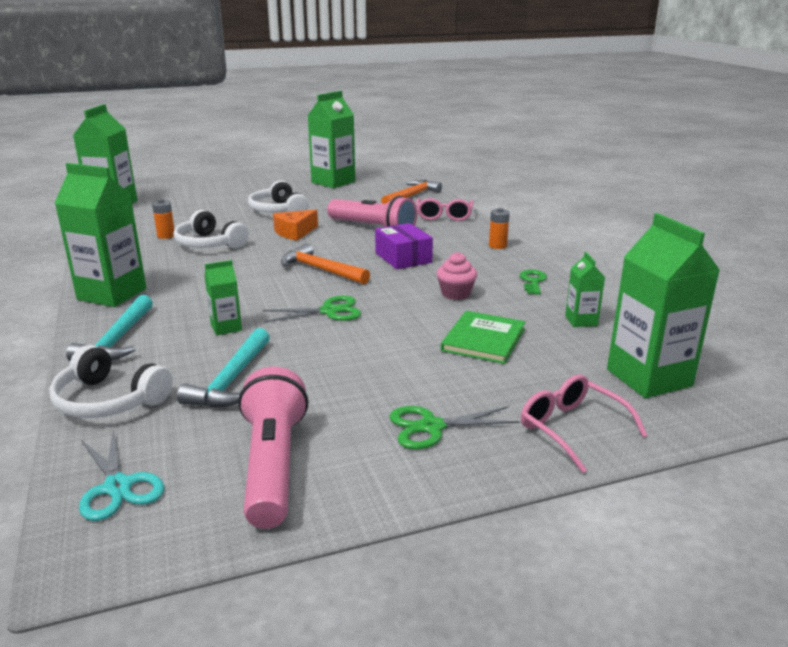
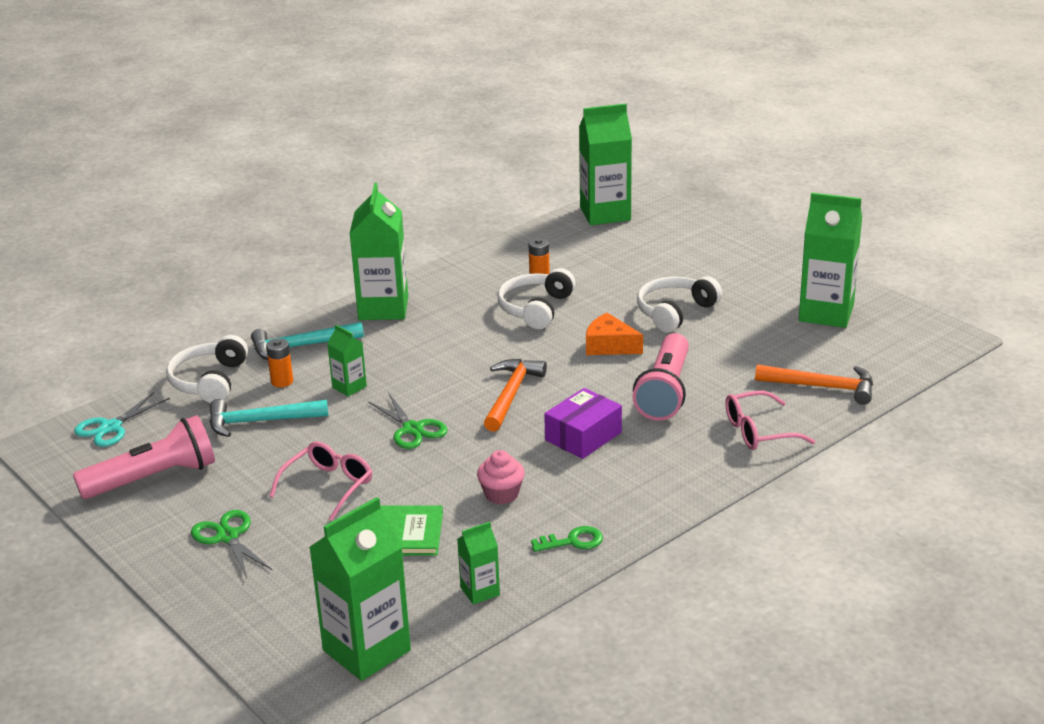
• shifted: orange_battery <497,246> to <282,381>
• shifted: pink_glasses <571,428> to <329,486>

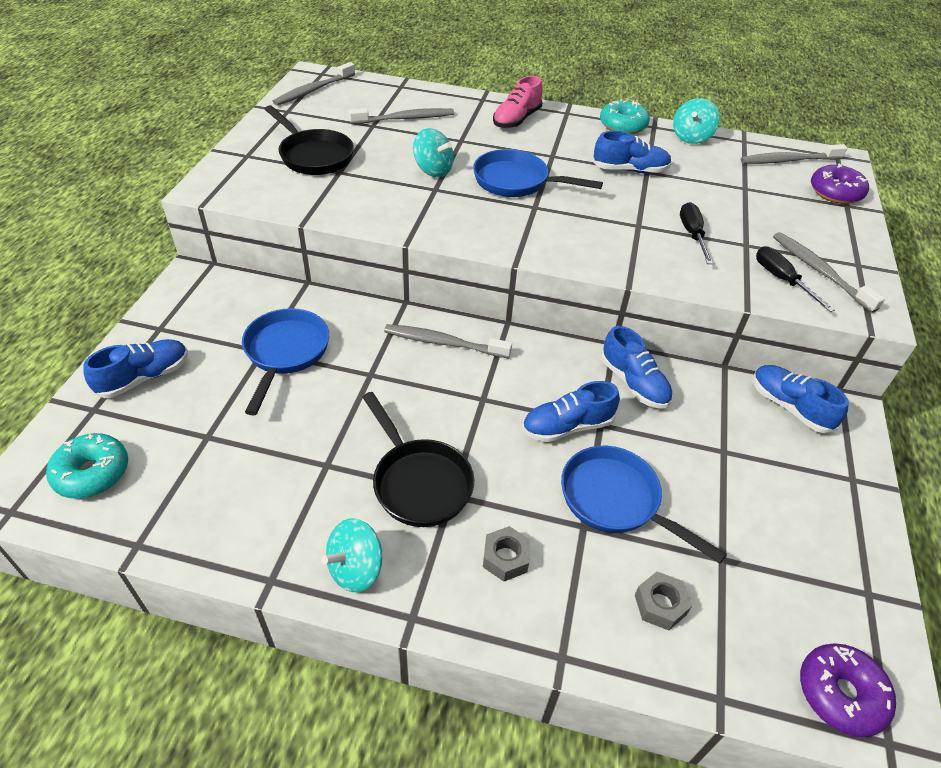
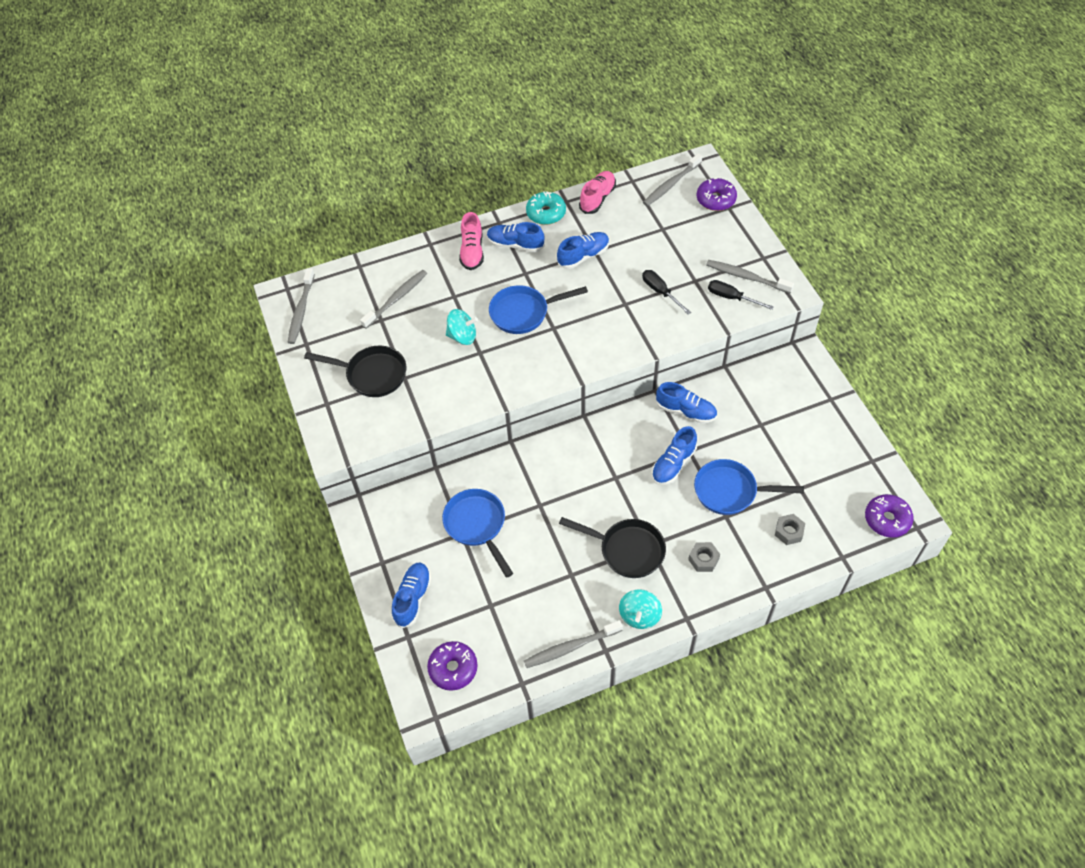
• swapped: turquoise_spinning_top <691,137> to pink_shoe <597,198>
• shifted: grey_toothbrush <444,343> to <571,647>
• shifted: blue_shoe <789,407> to <515,245>
• repainted: turquoise_donut <92,473> to purple_donut <453,668>

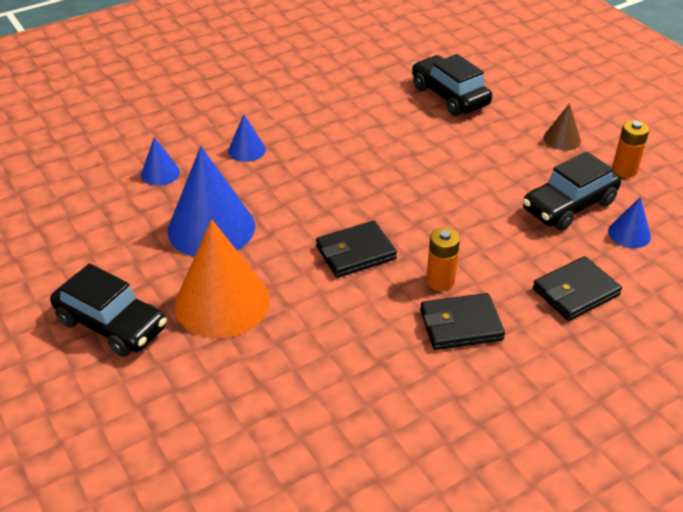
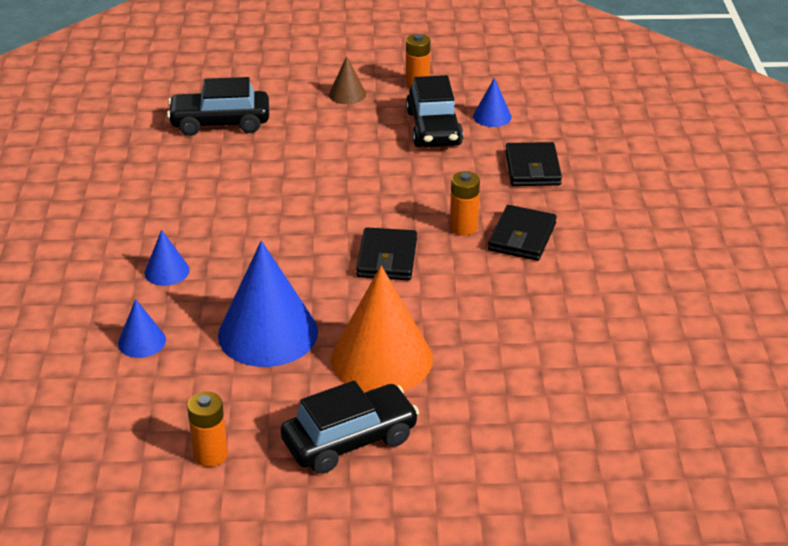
• new: orange_battery <210,455>

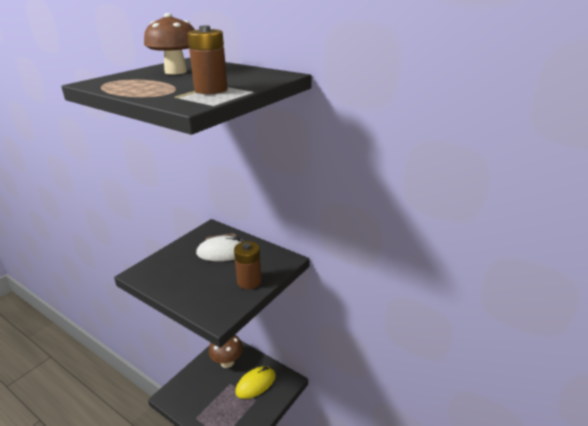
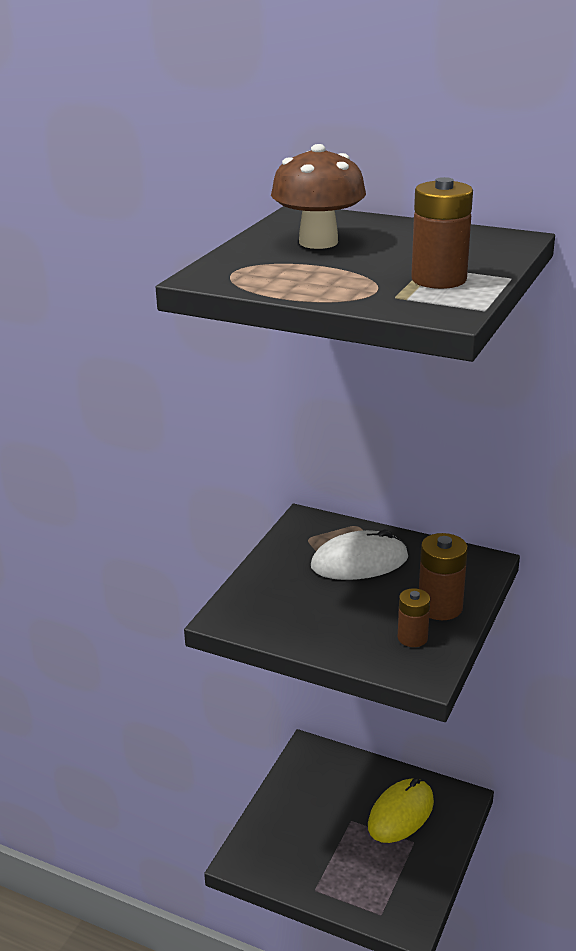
• gone: brown_mushroom <227,362>
• new: brown_battery <412,638>

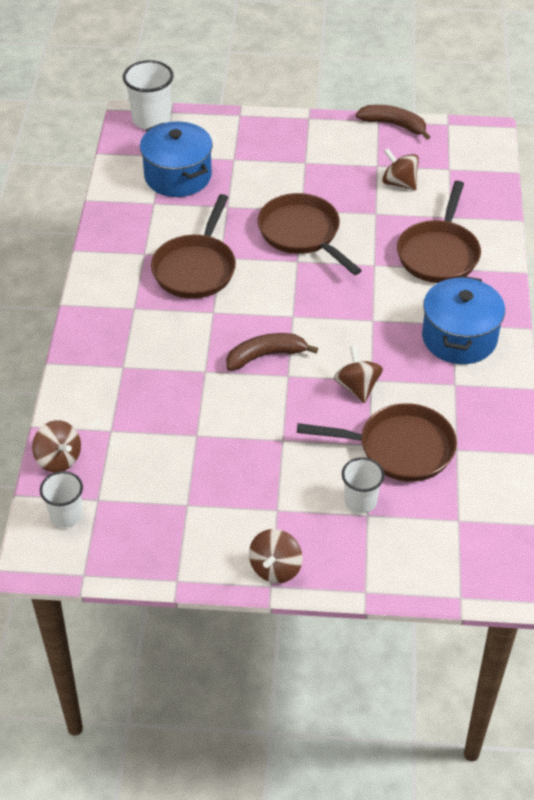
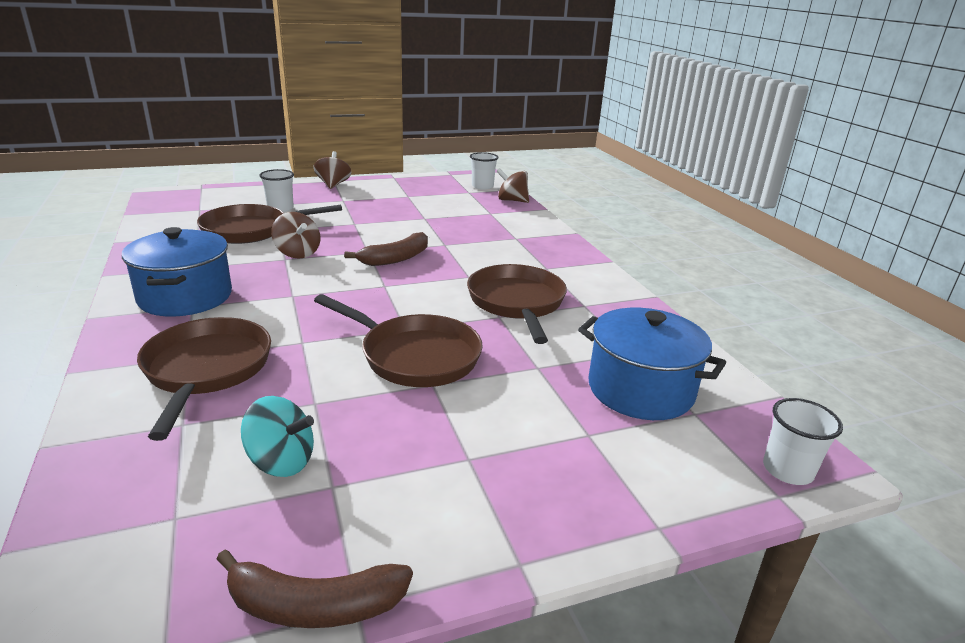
• scaled: white_cup <151,119> = <787,470> x0.65
• repainted: brown_spinning_top <399,183> to turquoise_spinning_top <281,461>

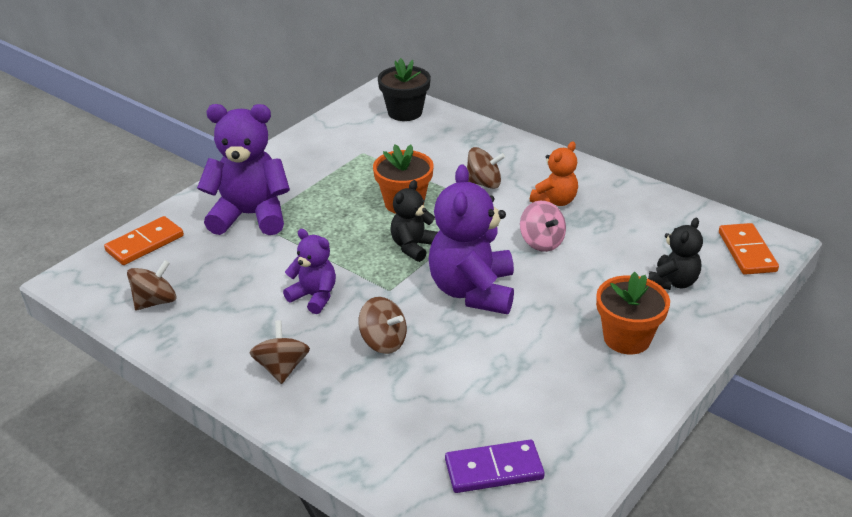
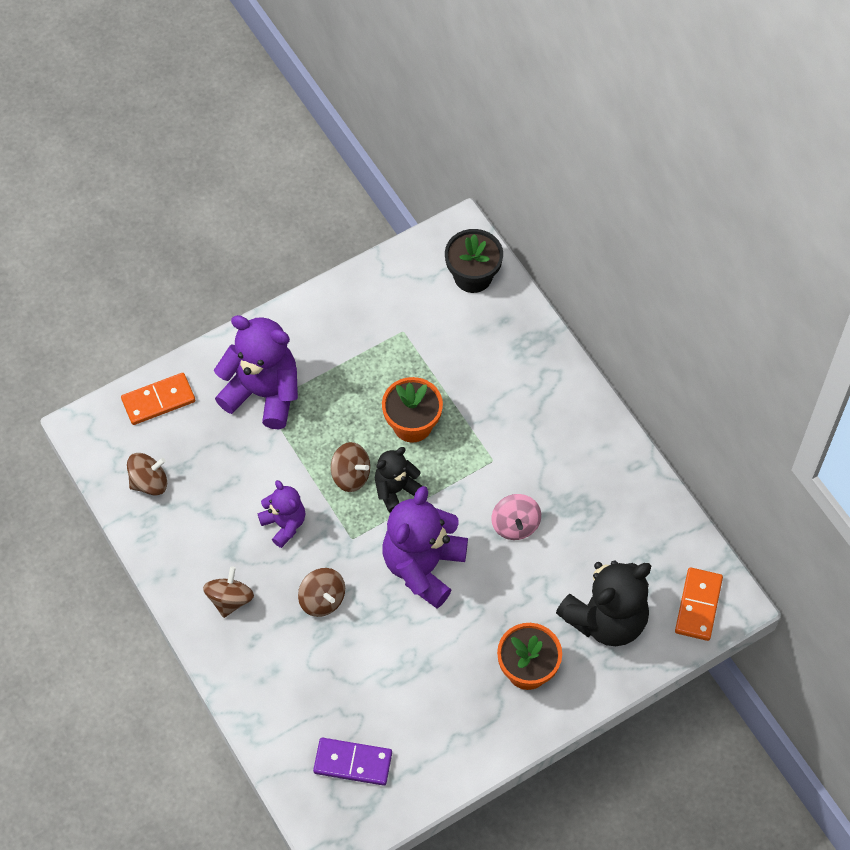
• gone: orange_teddy_bear <555,201>
• shifted: brown_spinning_top <484,183> to <351,475>
• scaled: black_teddy_bear <673,282> = <606,619> x1.80

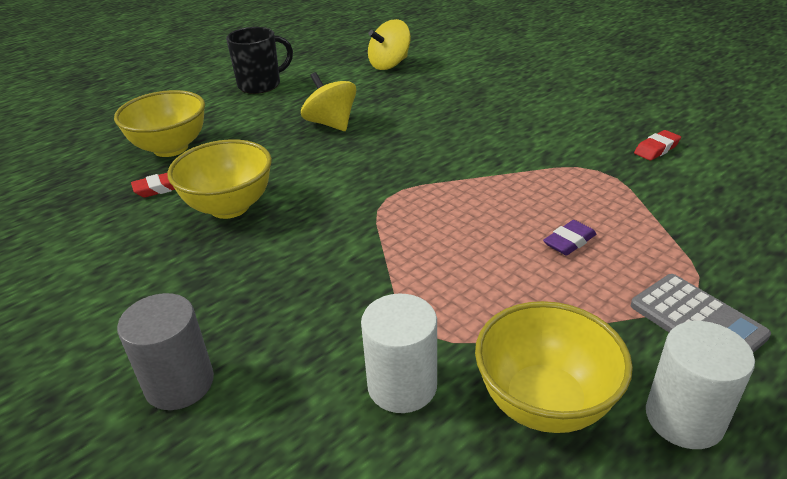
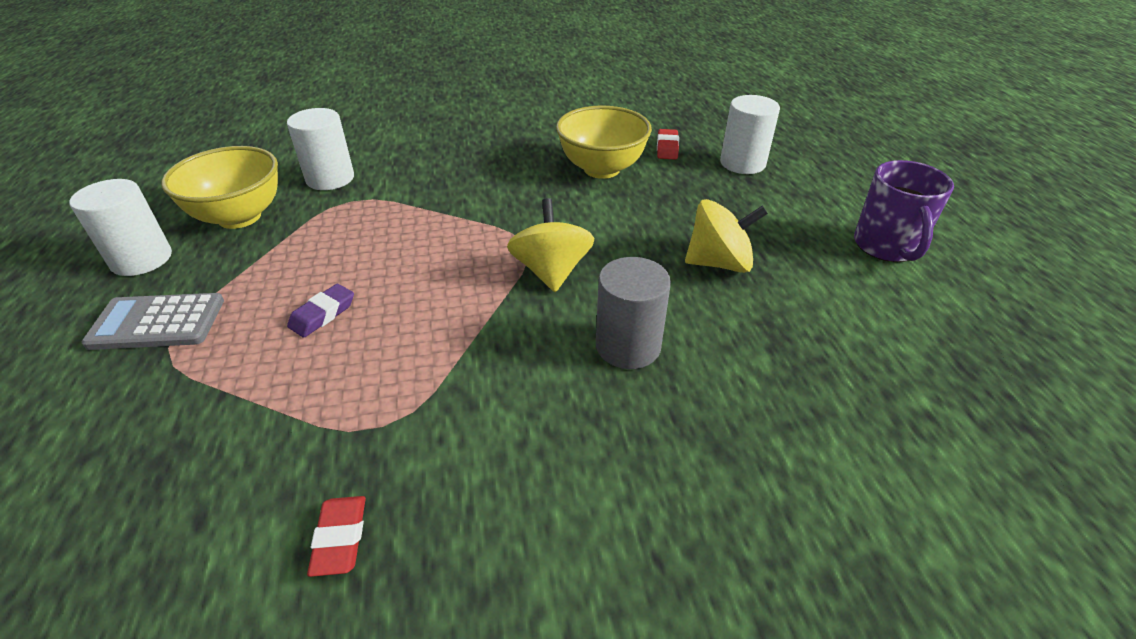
• shifted: yellow_spinning_top <389,64> to <551,271>
• repainted: black_mug <260,85> to purple_mug <886,246>
• swapped: yellow_bowl <171,148> to white_cylinder <742,163>
• rotated: purple_eraser <569,242> = <323,314> 45 degrees clockwise
• shifted: grey_cylinder <179,383> to <628,346>

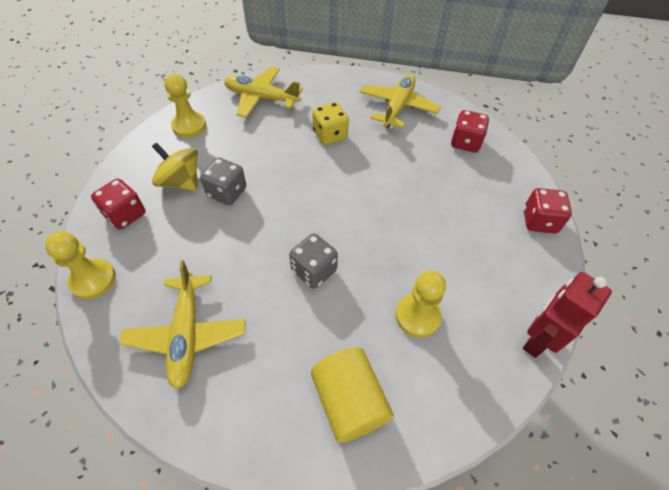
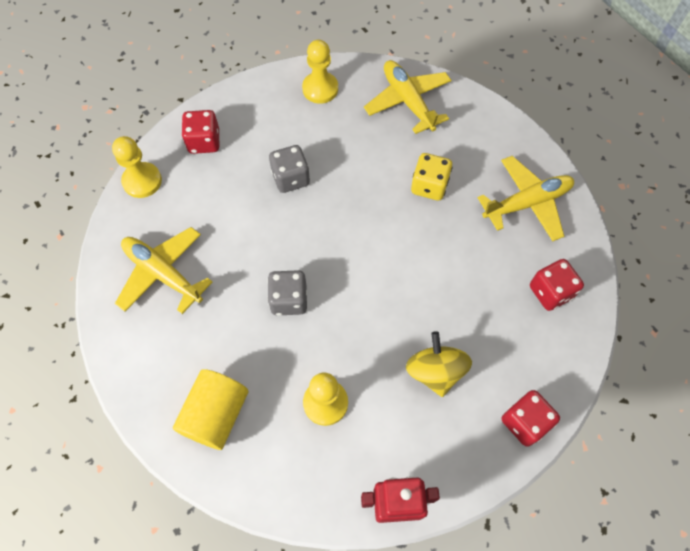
• shifted: yellow_spinning_top <181,182> to <435,371>
• rotated: yellow_plane <187,334> = <163,274> 90 degrees clockwise

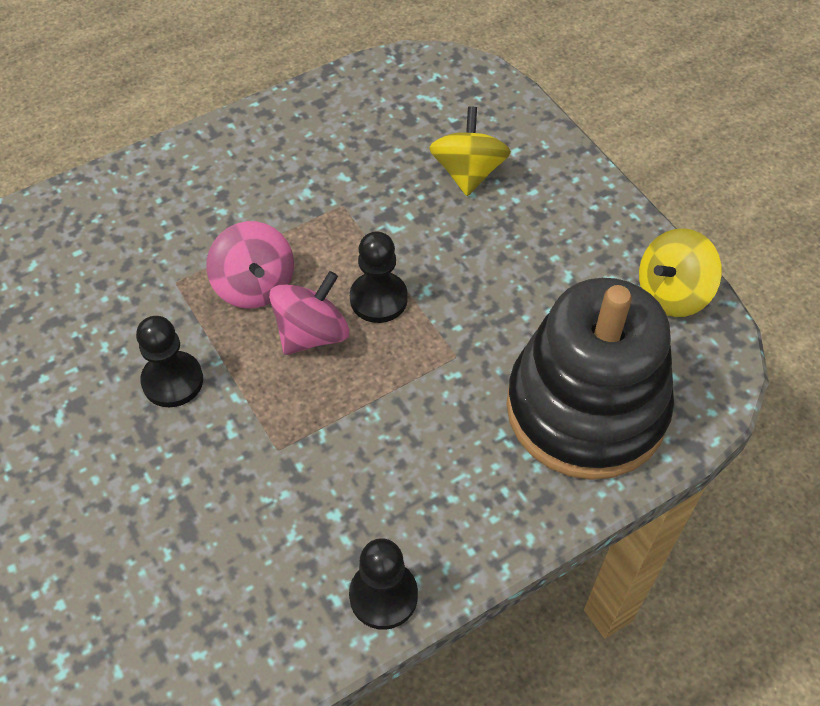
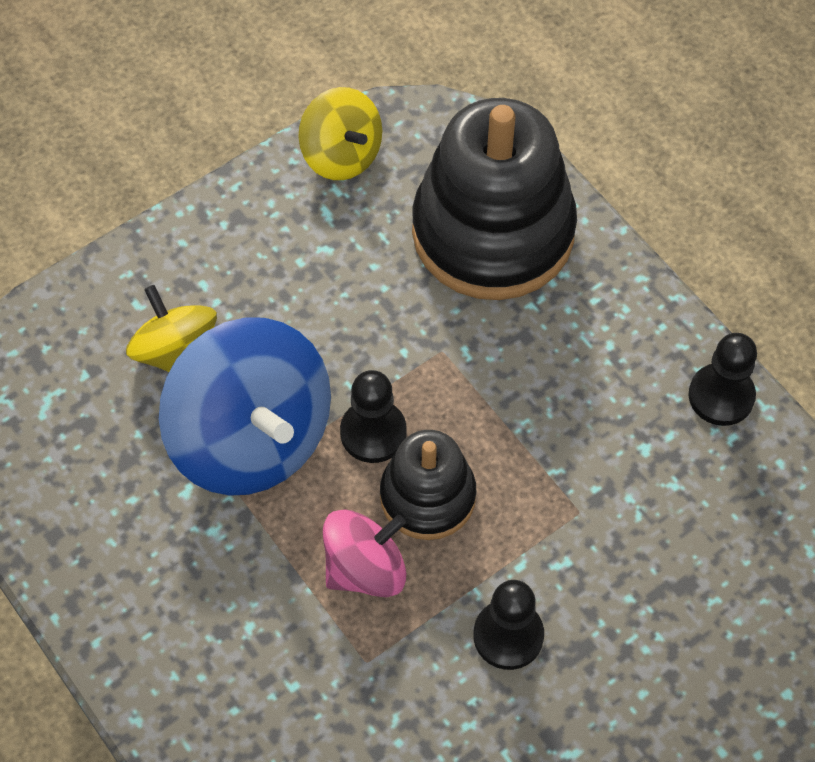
• rotated: yellow_spinning_top <468,172> = <176,352> 60 degrees clockwise
• swapped: pink_spinning_top <312,333> to black_stacking_toy <428,496>
• new: blue_spinning_top <251,438>

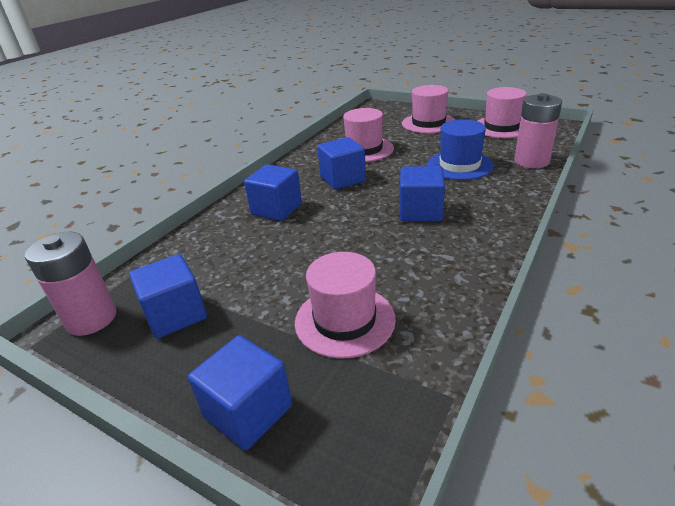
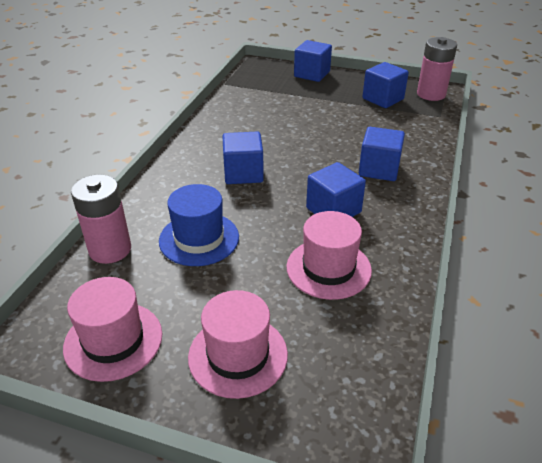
• gone: pink_hat <344,320>

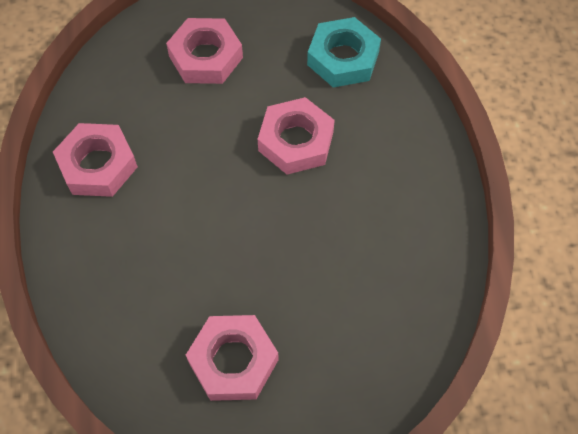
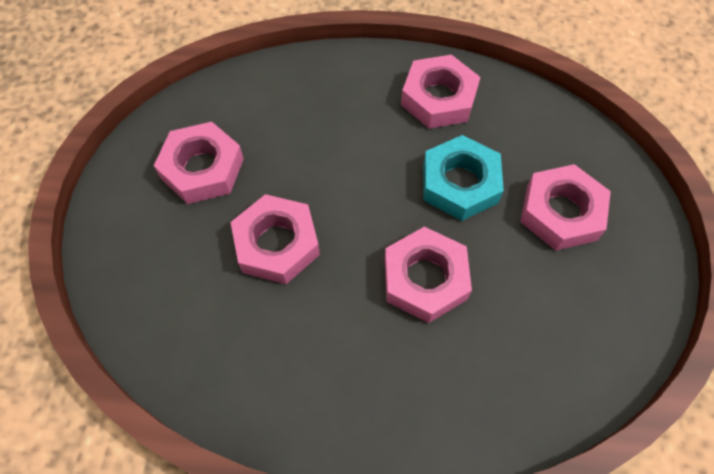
• shifted: turquoise_nut <343,58> to <460,183>
• new: pink_nut <277,244>

